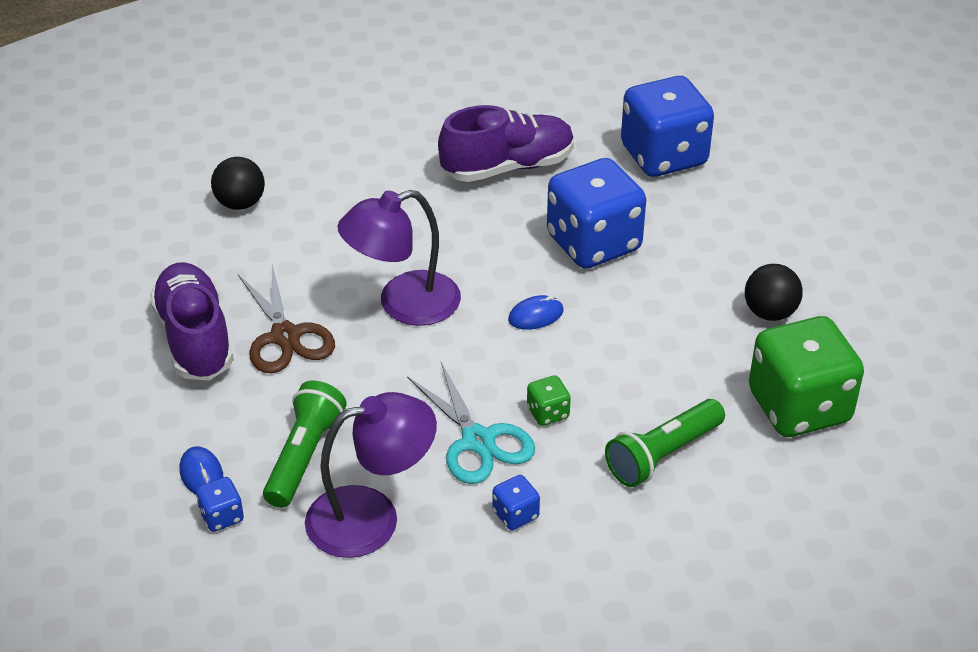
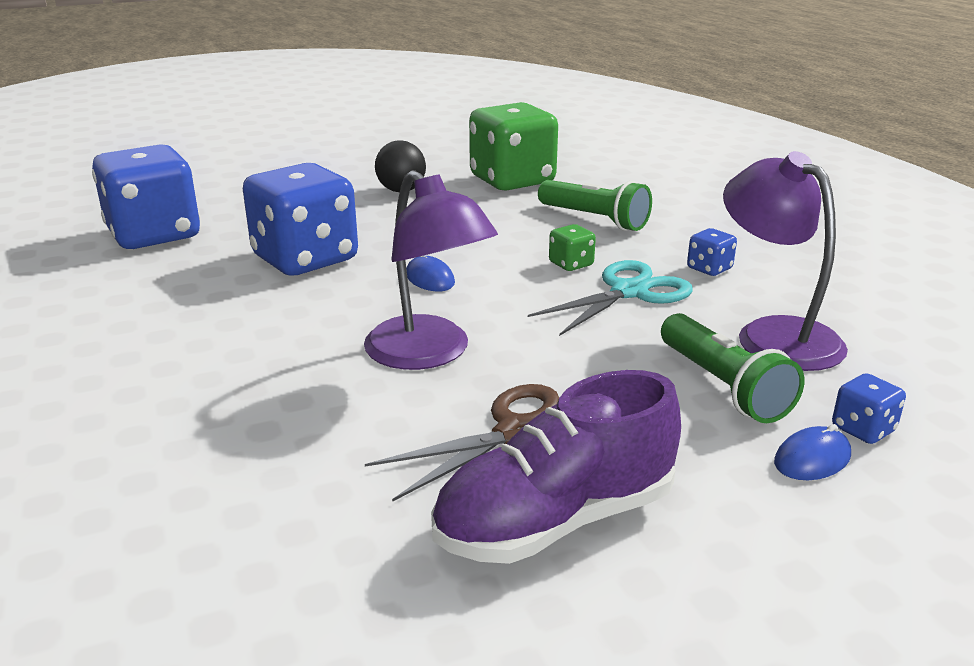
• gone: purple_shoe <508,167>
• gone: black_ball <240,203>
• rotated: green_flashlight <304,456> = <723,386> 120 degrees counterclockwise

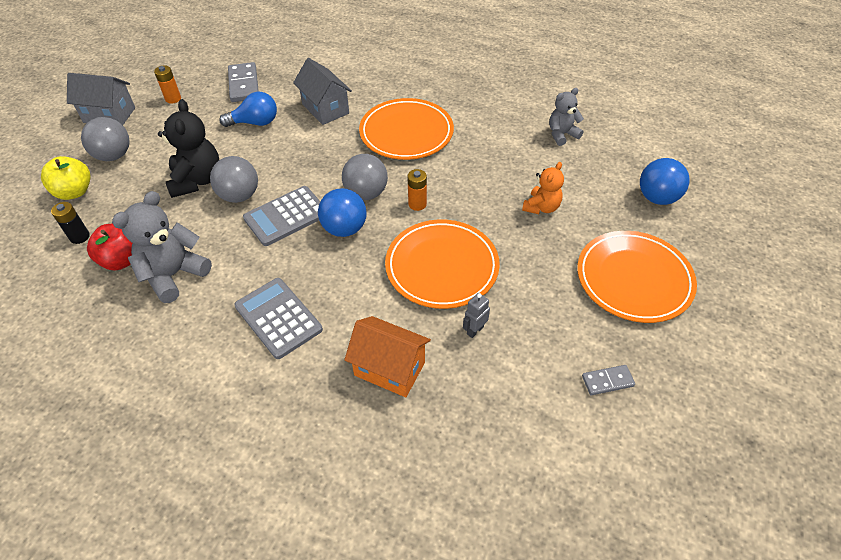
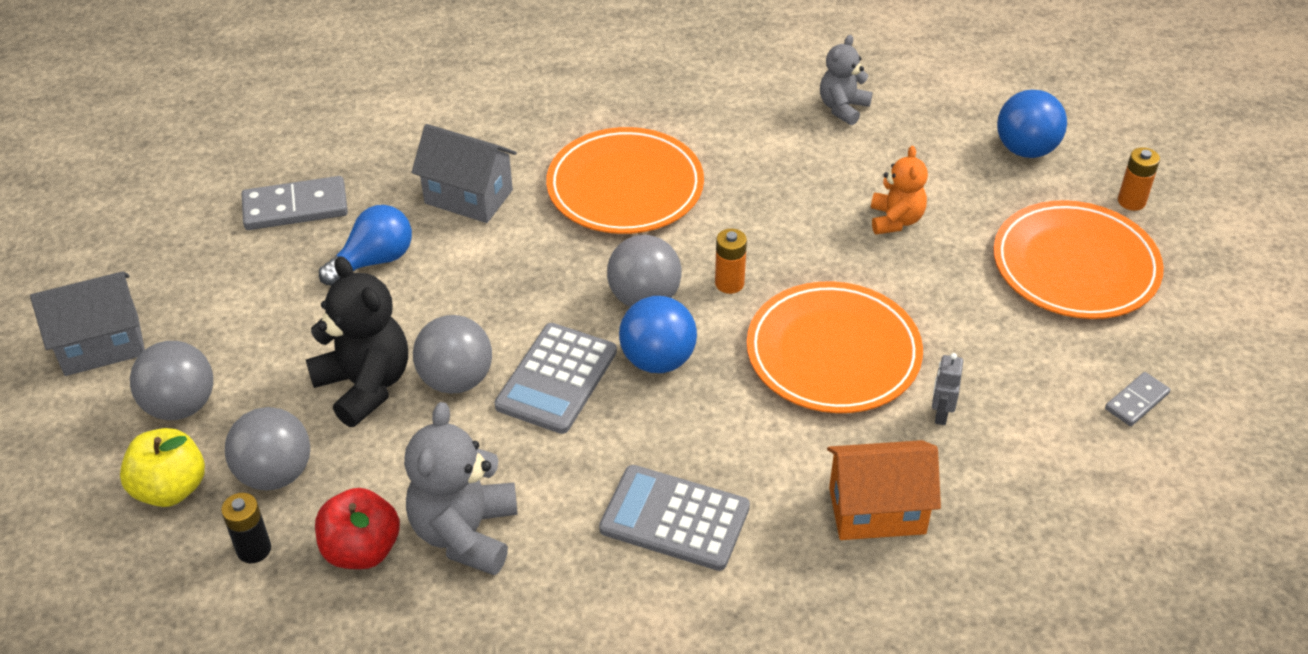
• rotated: grey_domino <244,84> = <295,207> 60 degrees counterclockwise
• shifted: orange_battery <173,99> to <1131,201>
• new: grey_ball <275,473>

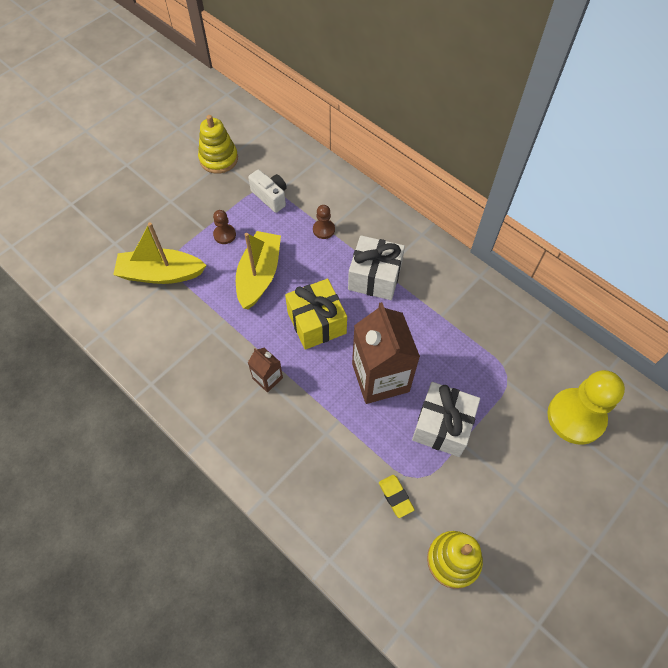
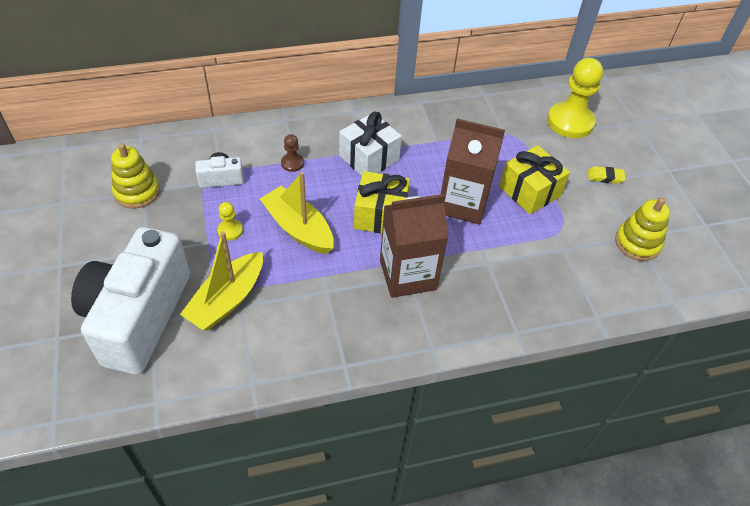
• repainted: brown_pawn <224,235> to yellow_pawn <230,230>
• scaled: brown_carton <267,378> = <408,275> x2.11
• repainted: white_gift <442,426> to yellow_gift <529,191>
• shifted: yellow_eraser <395,496> to <605,177>
• new: white_camera <138,317>

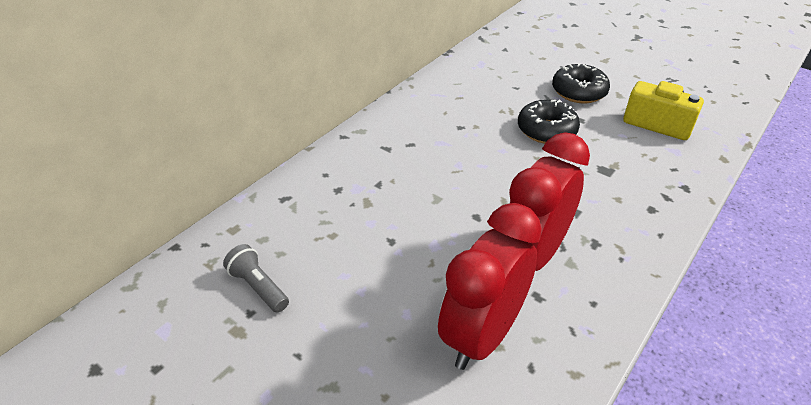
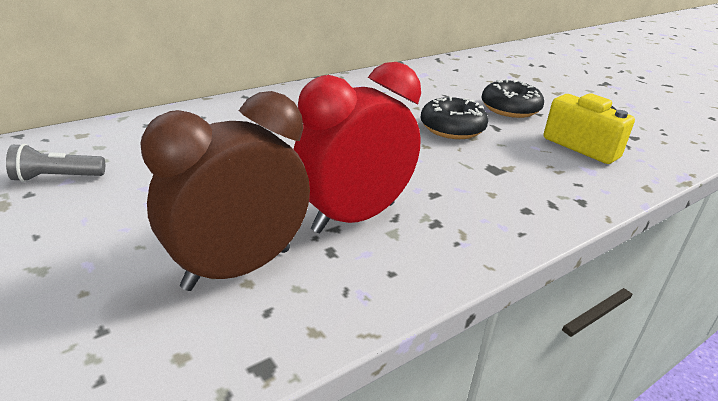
• repainted: red_clock <482,335> to brown_clock <238,268>
• rotated: grey_flashlight <258,287> = <57,178> 75 degrees counterclockwise

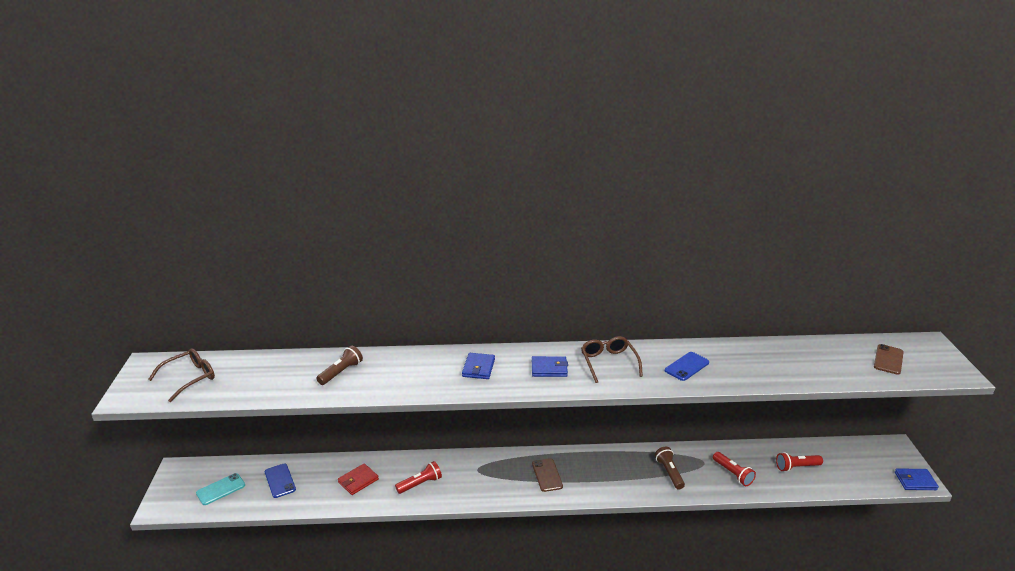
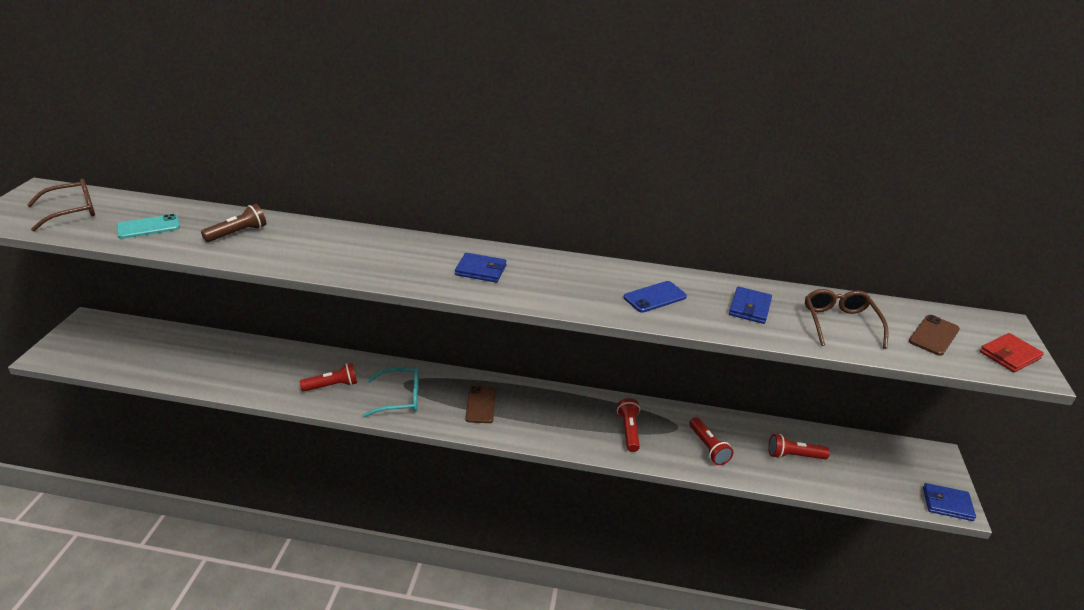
• shifted: brown_glasses <608,363> to <839,323>
• shifted: blue_wallet <478,368> to <749,308>
• repainted: brown_flashlight <669,473> to red_flashlight <628,431>
• shifted: red_wallet <358,481> to <1009,355>
• gone: blue_phone <280,481>
• shifted: turquoise_phone <220,489> to <148,227>
• new: turquoise_glasses <400,398>

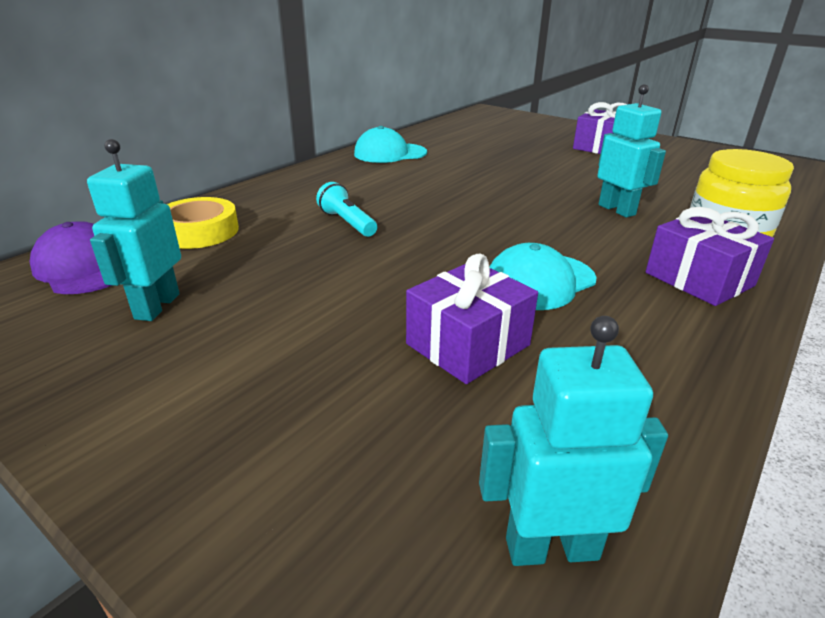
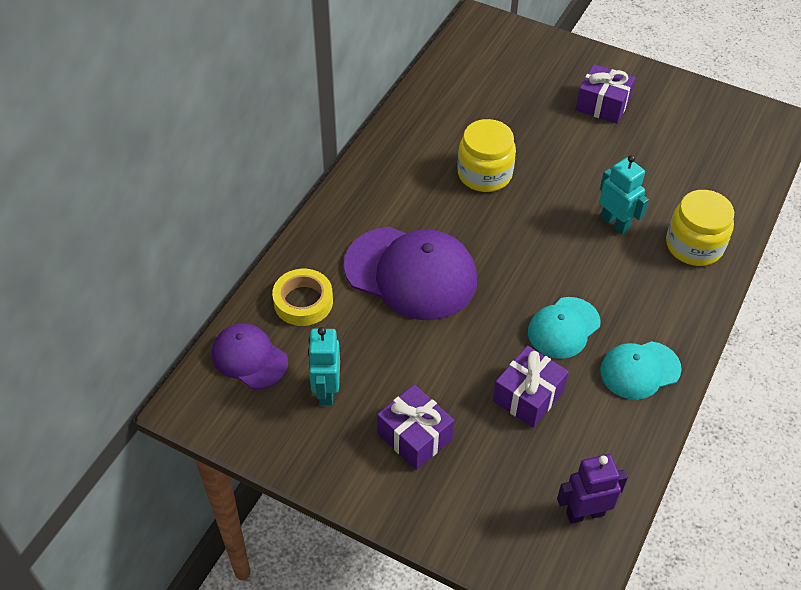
• shifted: turquoise_cap <390,153> to <640,370>
• swapped: turquoise_flashlight <347,223> to purple_cap <411,273>
• shifted: purple_gift <699,279> to <415,436>
• repainted: turquoise_robot <551,547> to purple_robot <585,513>
• new: yellow_jar <484,174>

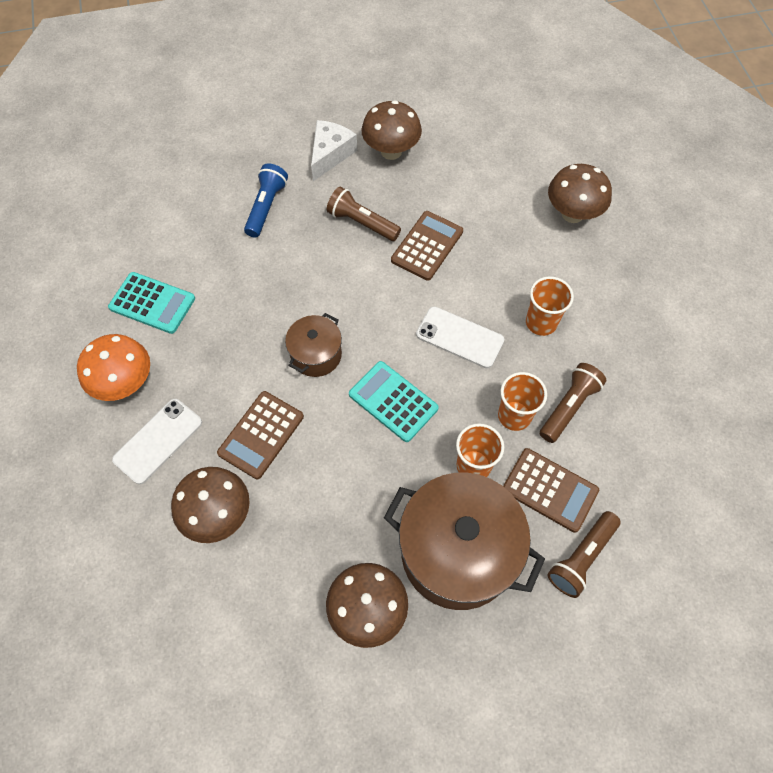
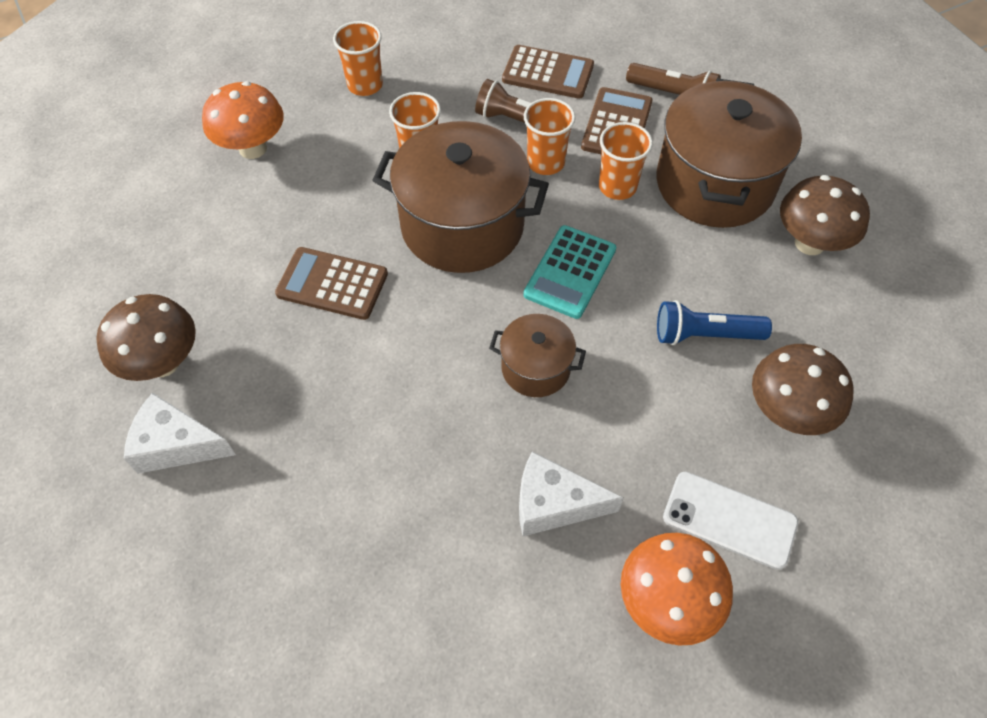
• shifted: blue_flashlight <266,207> to <705,335>
• repainted: brown_mushroom <572,214> to orange_mushroom <253,148>
• gone: brown_flashlight <362,223>
• gone: turquoise_calculator <152,303>
• swapped: white_phone <459,337> to brown_pot <462,226>
• shifted: brown_calculator <261,435> to <548,73>
• new: orange_cup <365,85>
• new: white_cheese <554,504>

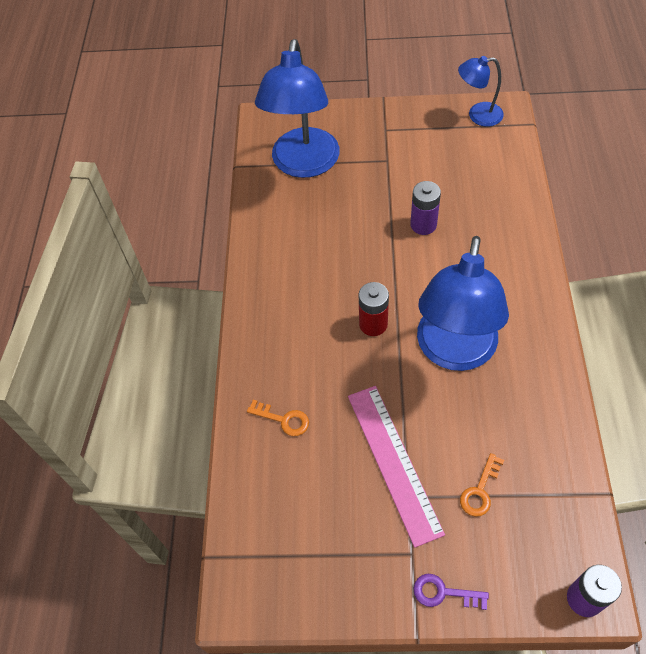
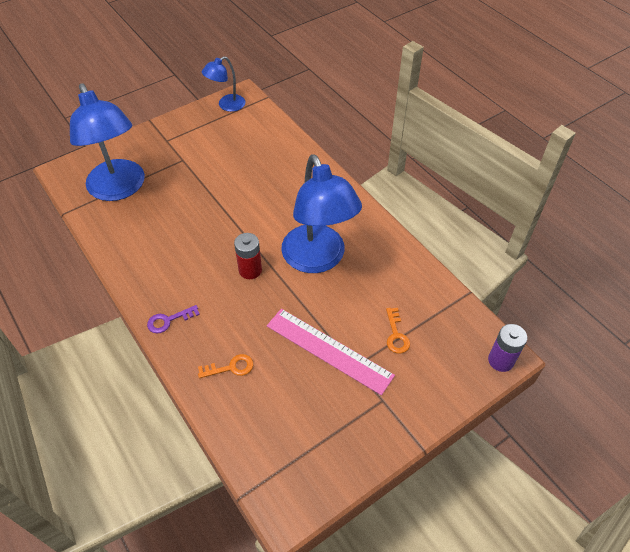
• gone: purple_battery <423,225>
• shifted: purple_key <444,593> to <169,320>

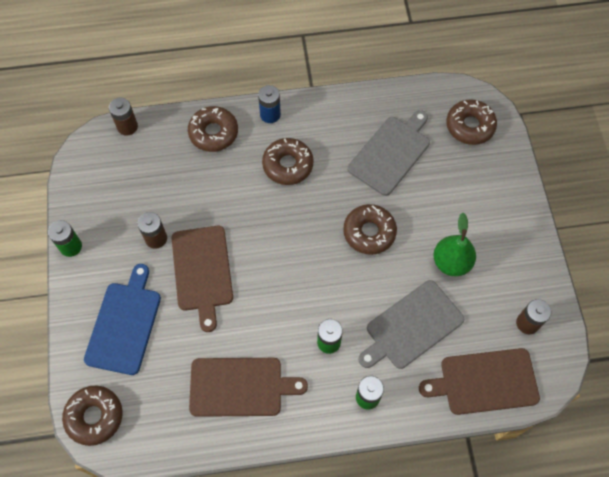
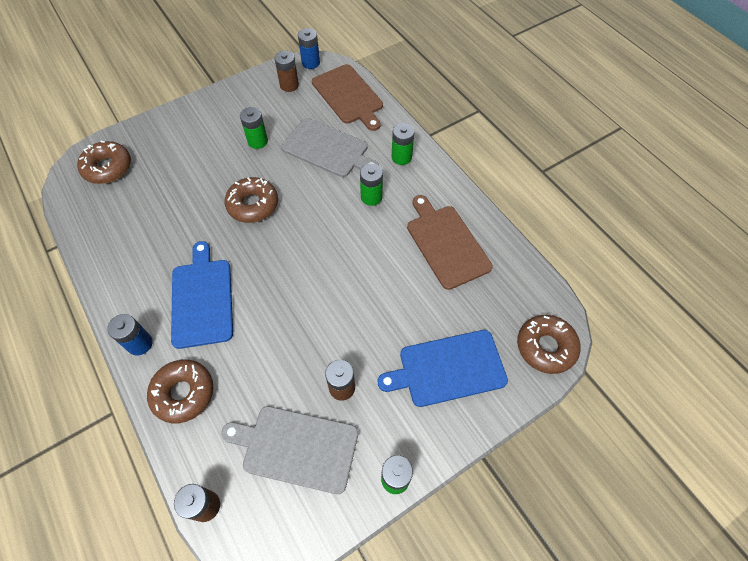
• shifted: grey_cutting_board <391,153> to <296,447>
• swapped: brown_donut <288,165> to blue_cutting_board <202,299>
• swapped: green_pear <451,262> to green_battery <257,141>
• gone: brown_cutting_board <202,271>
• new: blue_battery <310,63>

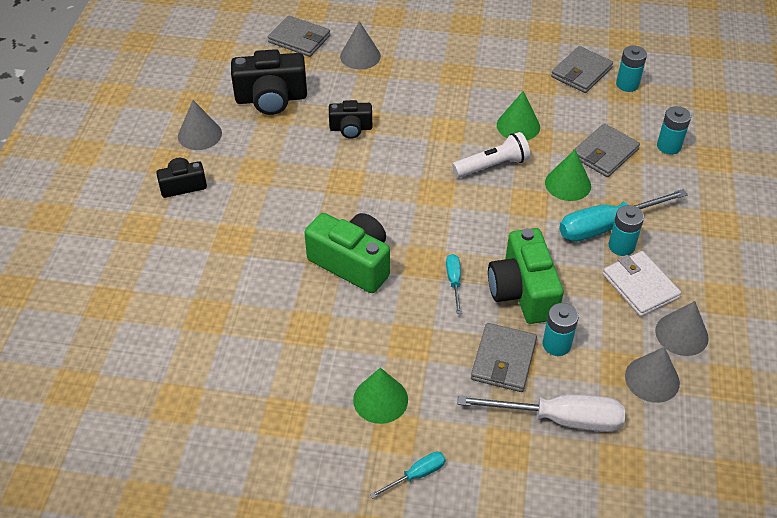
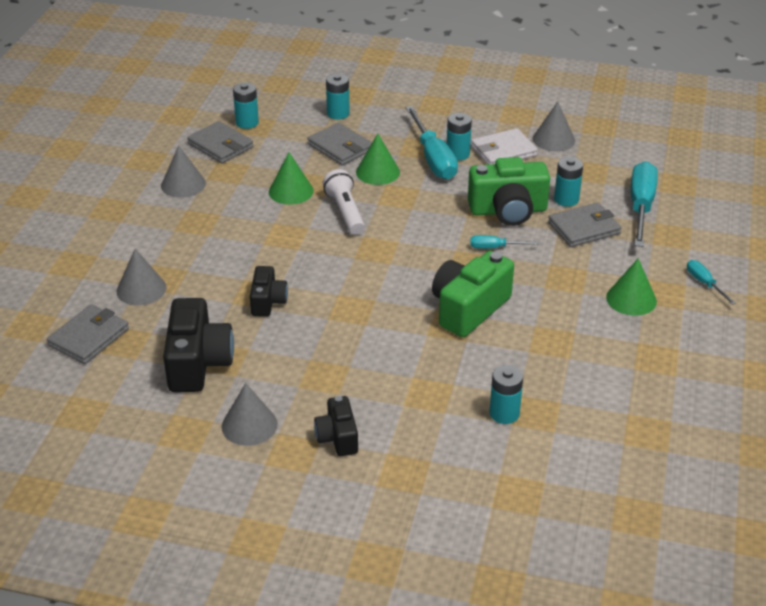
• rotated: grey_wallet <503,360> = <584,228> 45 degrees counterclockwise
• shifted: grey_cone <652,379> to <183,184>
• repainted: white_screwdriver <559,419> to turquoise_screwdriver <641,206>
• new: turquoise_battery <504,413>

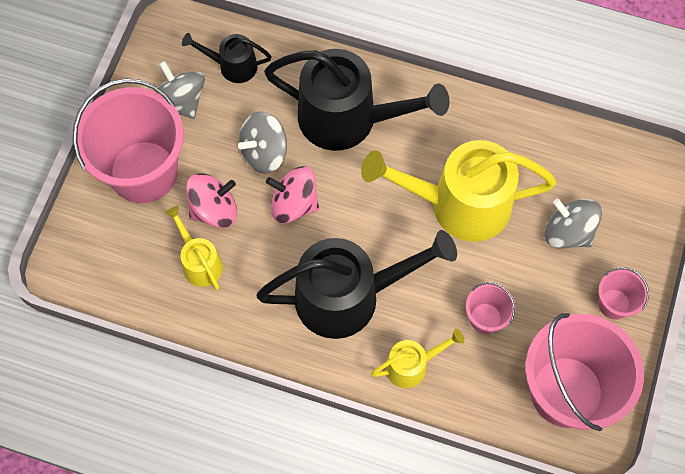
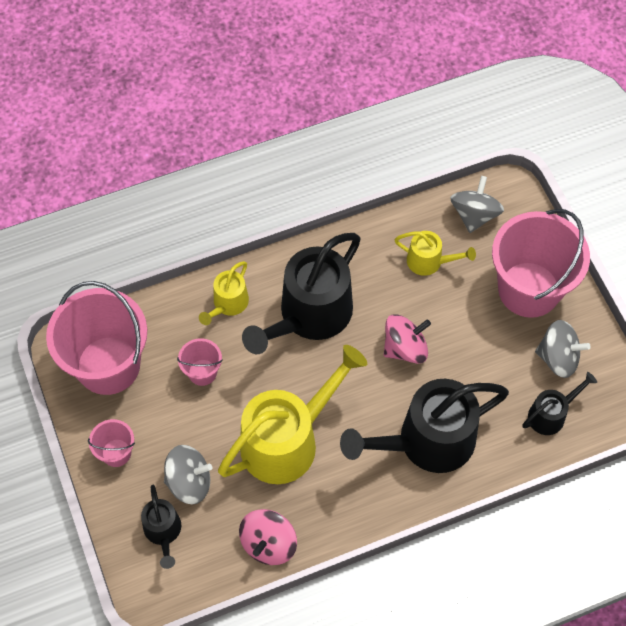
• shifted: grey_spinning_top <264,153> to <474,215>
• shifted: pink_spinning_top <214,209> to <268,544>
• new: black_watering_can <163,532>

